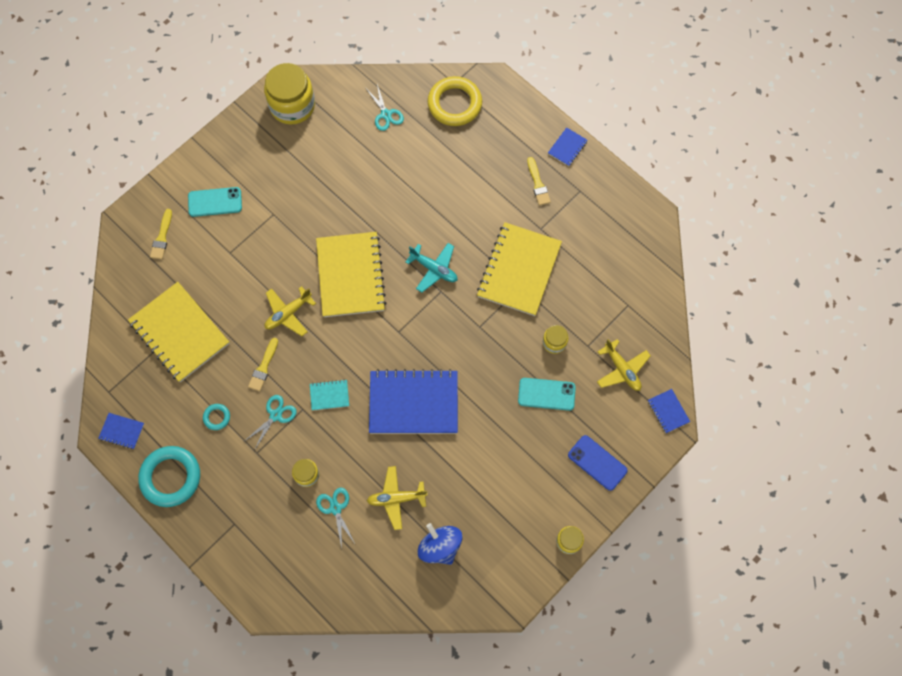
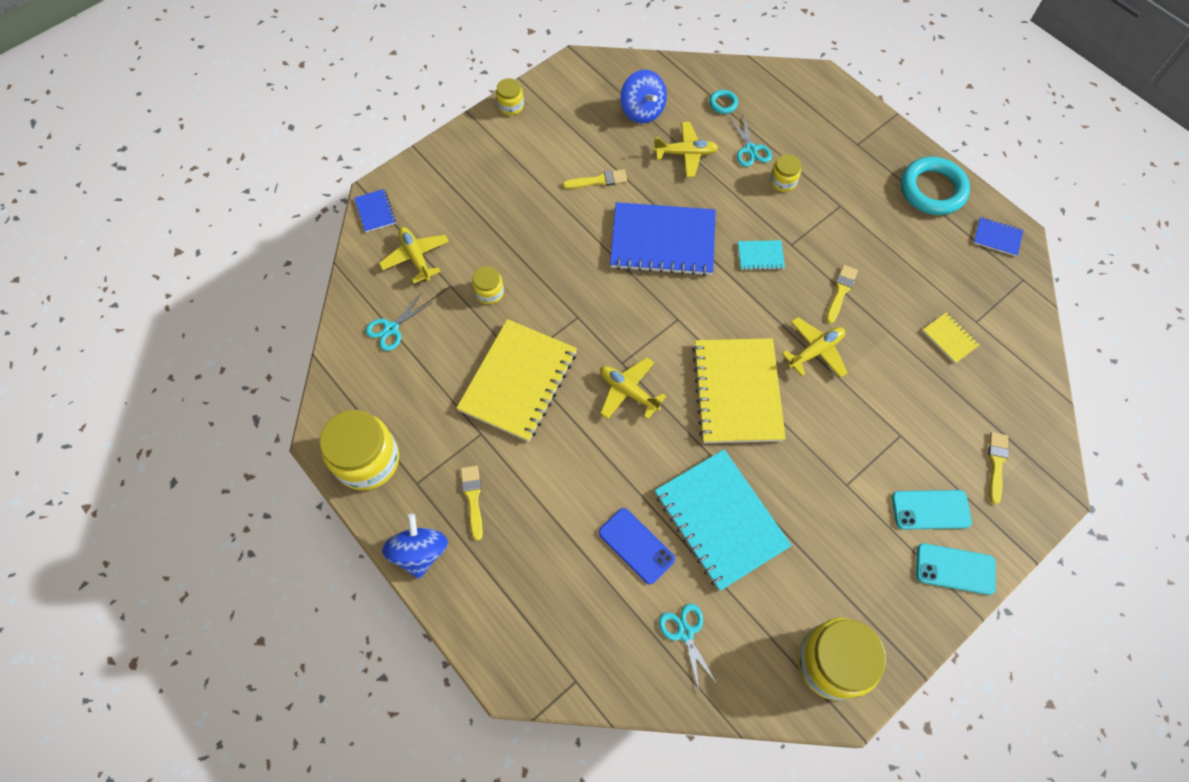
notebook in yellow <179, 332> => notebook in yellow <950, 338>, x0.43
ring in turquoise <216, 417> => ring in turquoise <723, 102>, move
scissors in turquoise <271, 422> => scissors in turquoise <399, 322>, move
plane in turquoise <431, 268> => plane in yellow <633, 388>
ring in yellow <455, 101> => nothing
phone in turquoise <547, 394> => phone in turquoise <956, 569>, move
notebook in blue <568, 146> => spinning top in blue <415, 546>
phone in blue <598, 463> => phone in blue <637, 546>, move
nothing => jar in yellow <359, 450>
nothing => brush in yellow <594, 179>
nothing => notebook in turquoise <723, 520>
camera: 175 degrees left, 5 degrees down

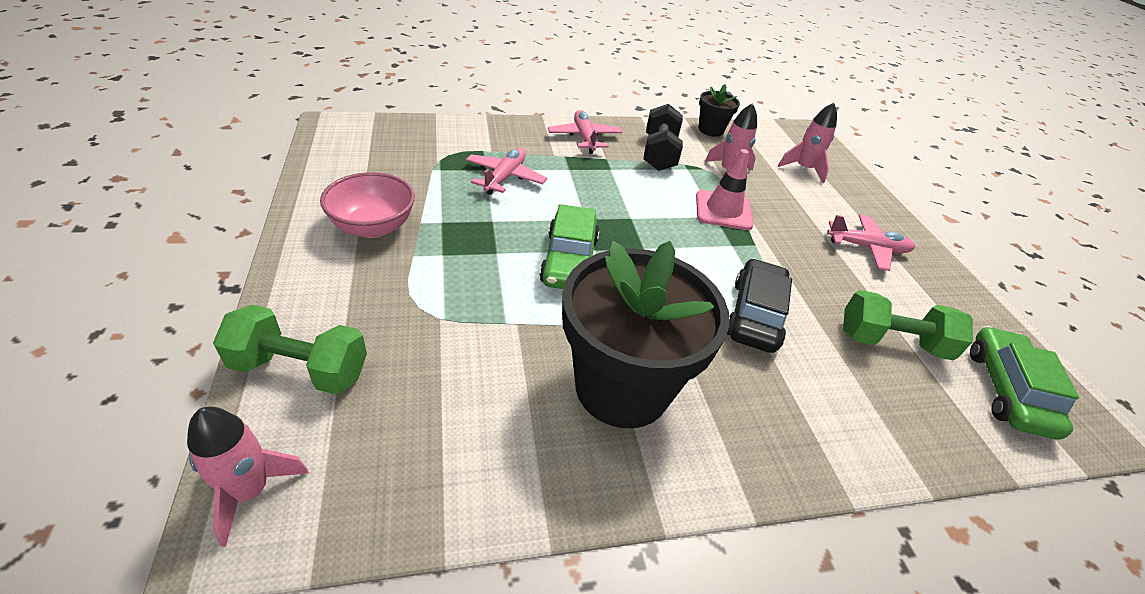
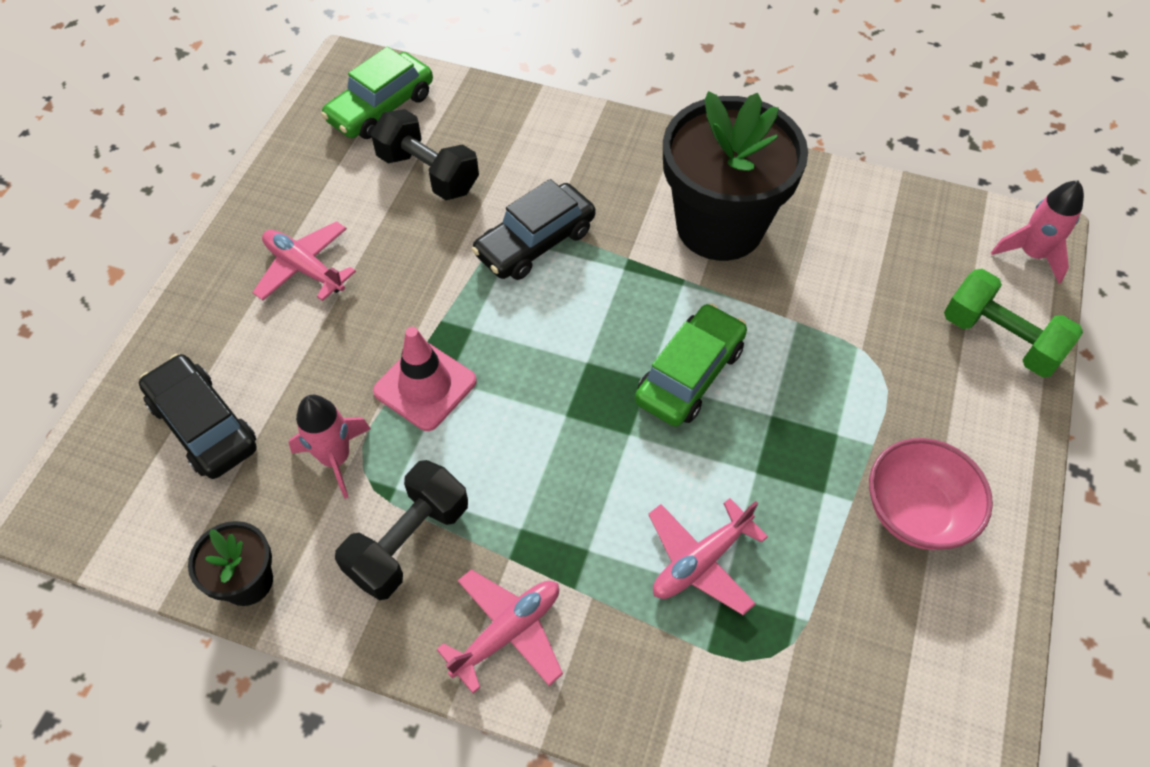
plane in pink <585, 132> => plane in pink <499, 632>, 150 degrees counterclockwise
rocket in pink <807, 143> => car in black <198, 416>
dumbbell in green <908, 325> => dumbbell in black <425, 154>
camera: 145 degrees left, 15 degrees up

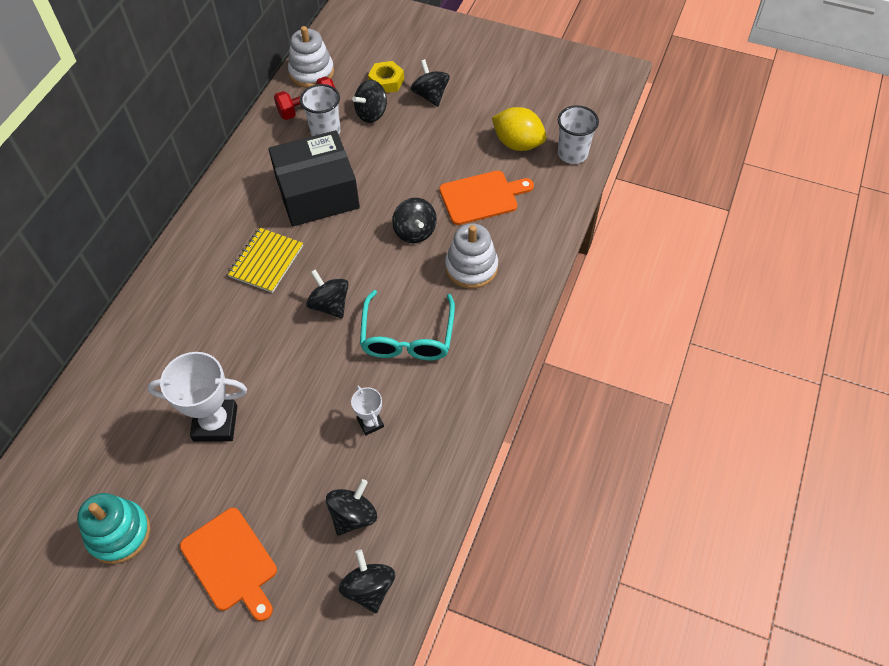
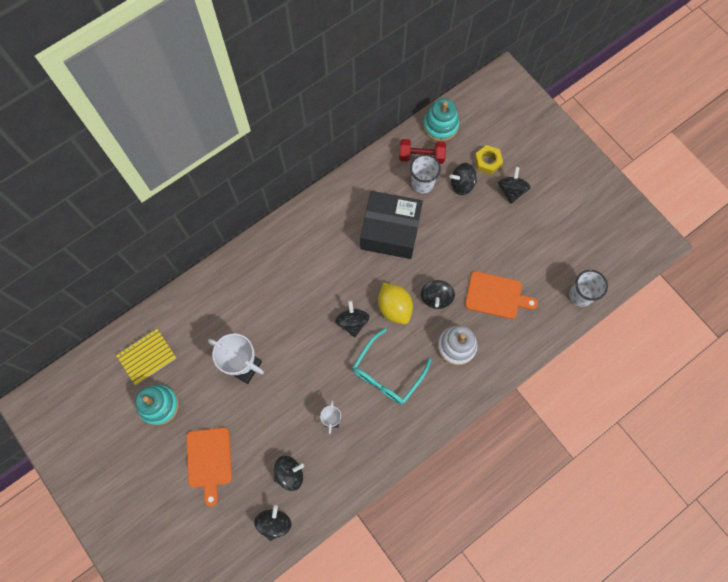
notebook in yellow <265, 260> => notebook in yellow <146, 356>, move
stacking toy in white <311, 57> => stacking toy in turquoise <441, 120>
lemon in yellow <519, 129> => lemon in yellow <395, 303>, move
camera: 30 degrees right, 15 degrees up

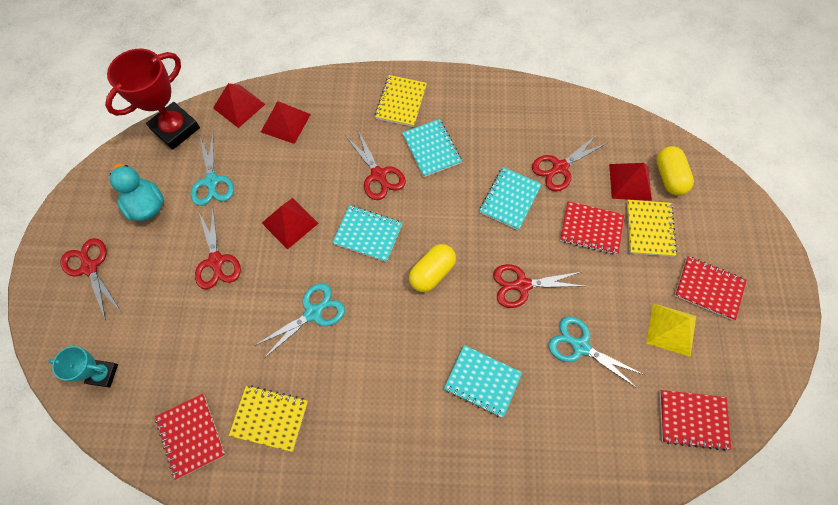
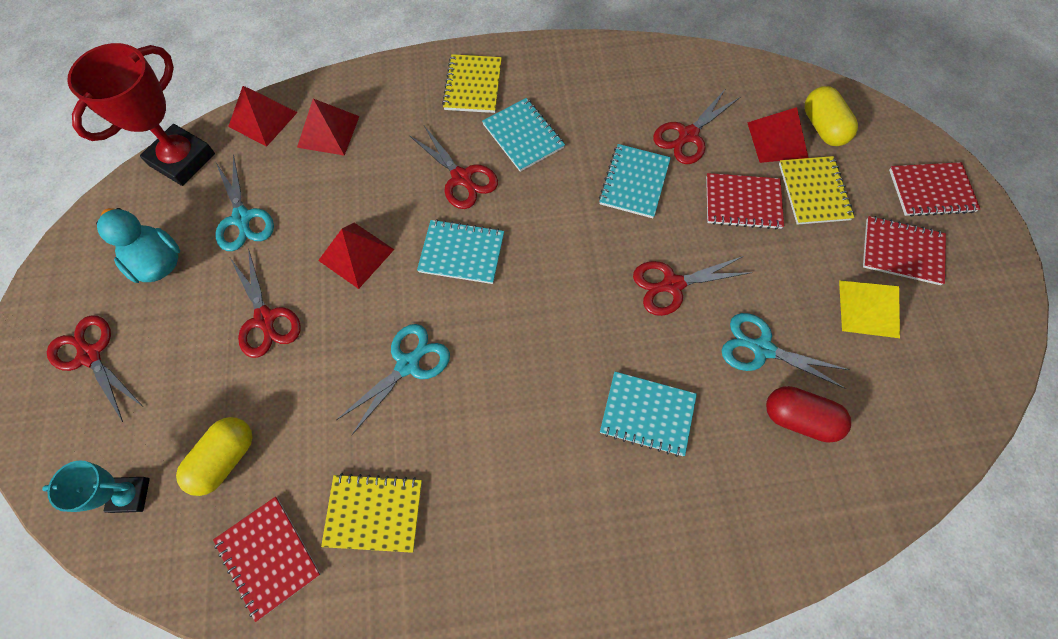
capsule in yellow <432, 268> => capsule in yellow <214, 456>, move
notebook in red <695, 420> => notebook in red <934, 189>, move
nothing => capsule in red <808, 414>
camera: 10 degrees left, 0 degrees up

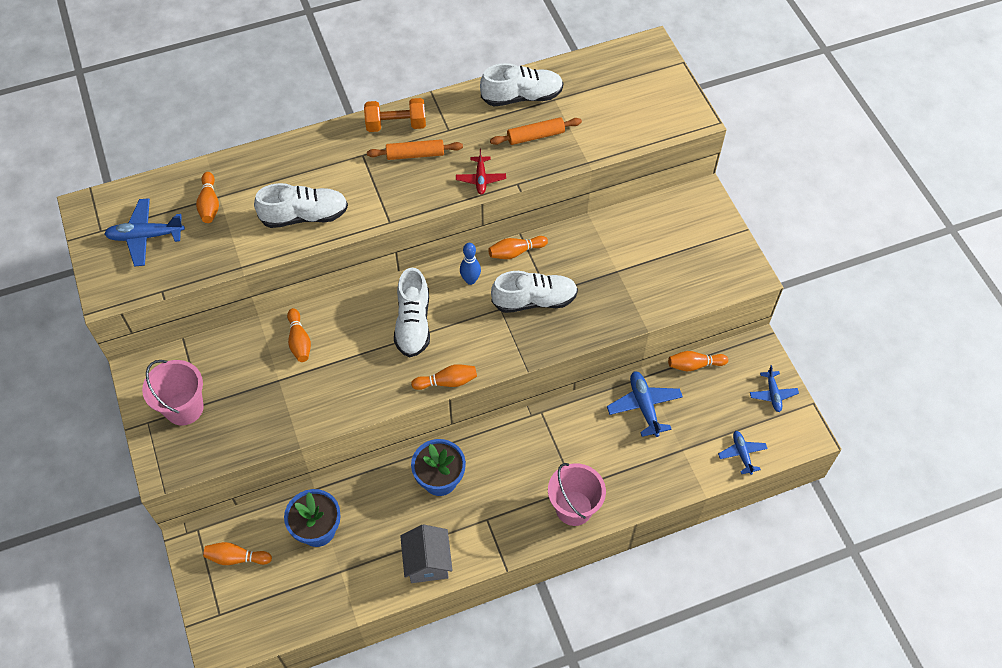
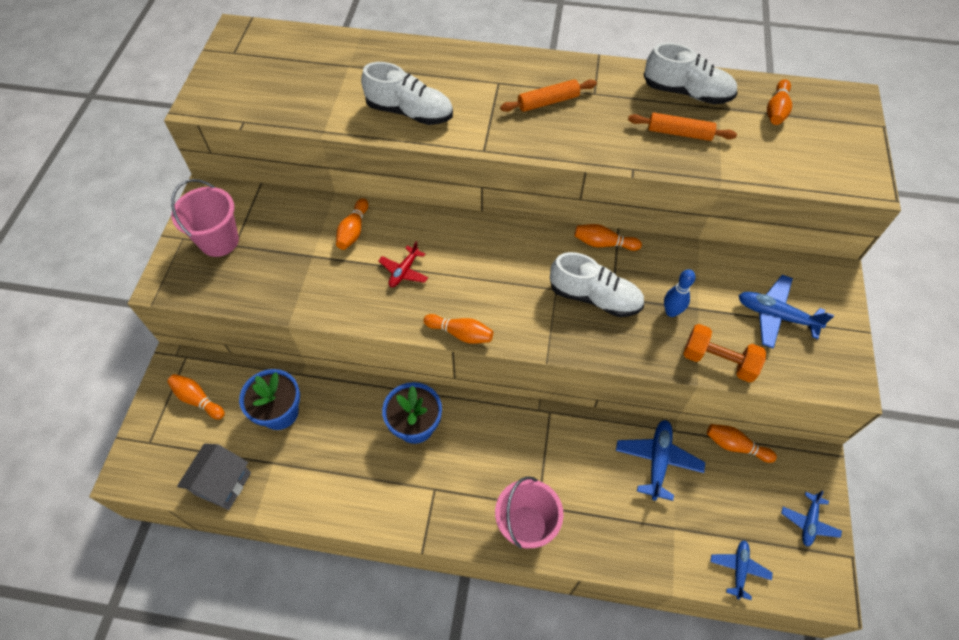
plane in blue <144, 232> => plane in blue <786, 312>, move
bowling pin in orange <207, 197> => bowling pin in orange <779, 102>, move
dumbbell in orange <395, 115> => dumbbell in orange <724, 353>, move
rolling pin in orange <415, 149> => rolling pin in orange <548, 95>, 45 degrees counterclockwise
shoe in white <412, 312> => nothing
house in grey <426, 553> => house in grey <214, 476>, move
plane in red <481, 172> => plane in red <403, 264>, move
bowling pin in blue <470, 264> => bowling pin in blue <679, 293>, move
camera: 30 degrees right, 0 degrees up

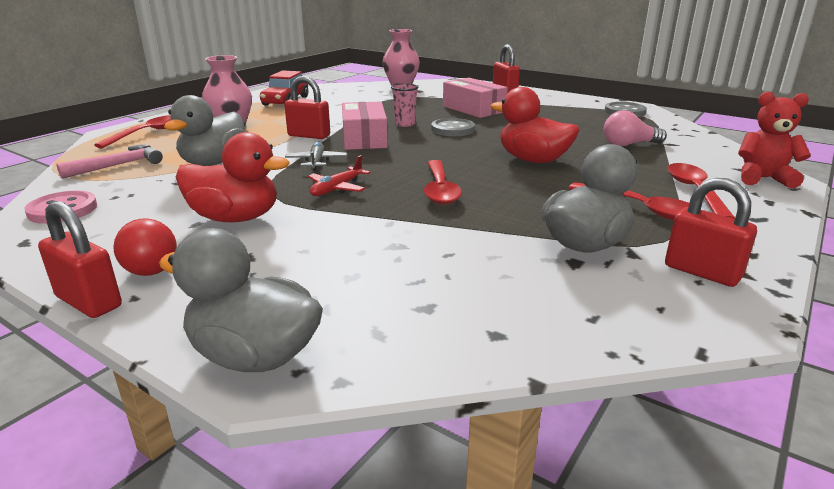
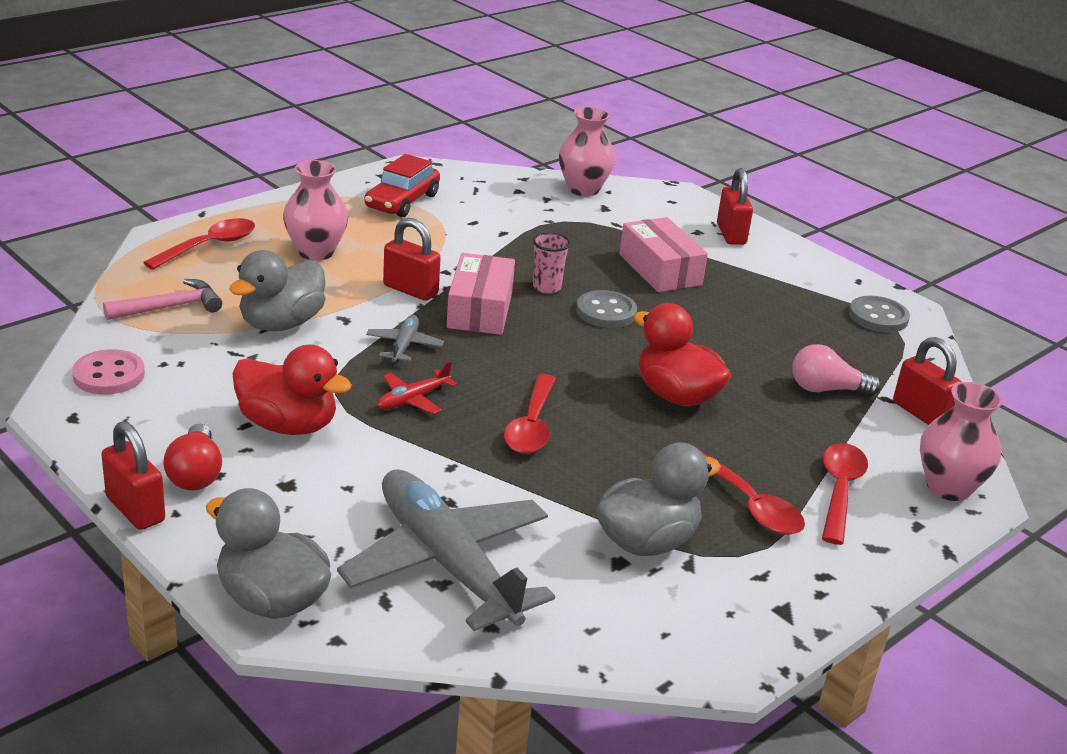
padlock in red <711, 232> => padlock in red <927, 381>, move
teddy bear in red <774, 139> => vase in pink <961, 441>
nothing => plane in grey <446, 550>
camera: 10 degrees right, 5 degrees up

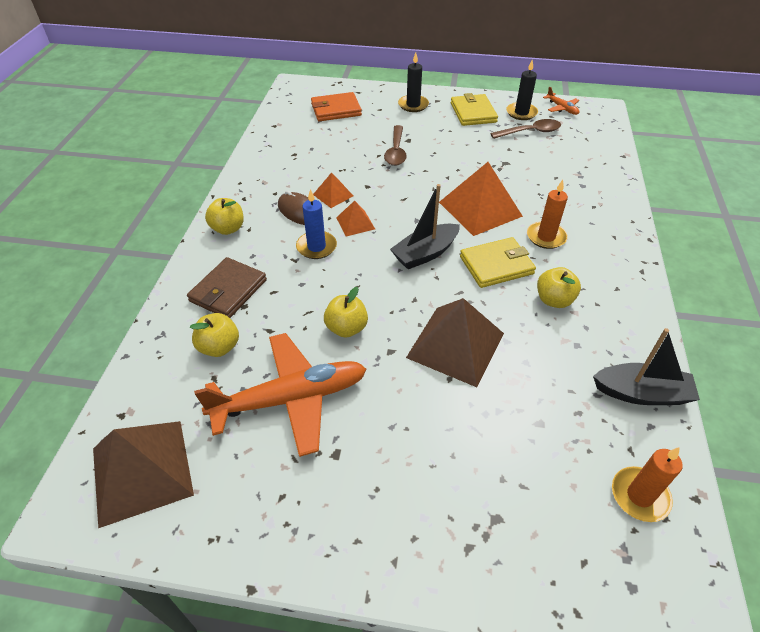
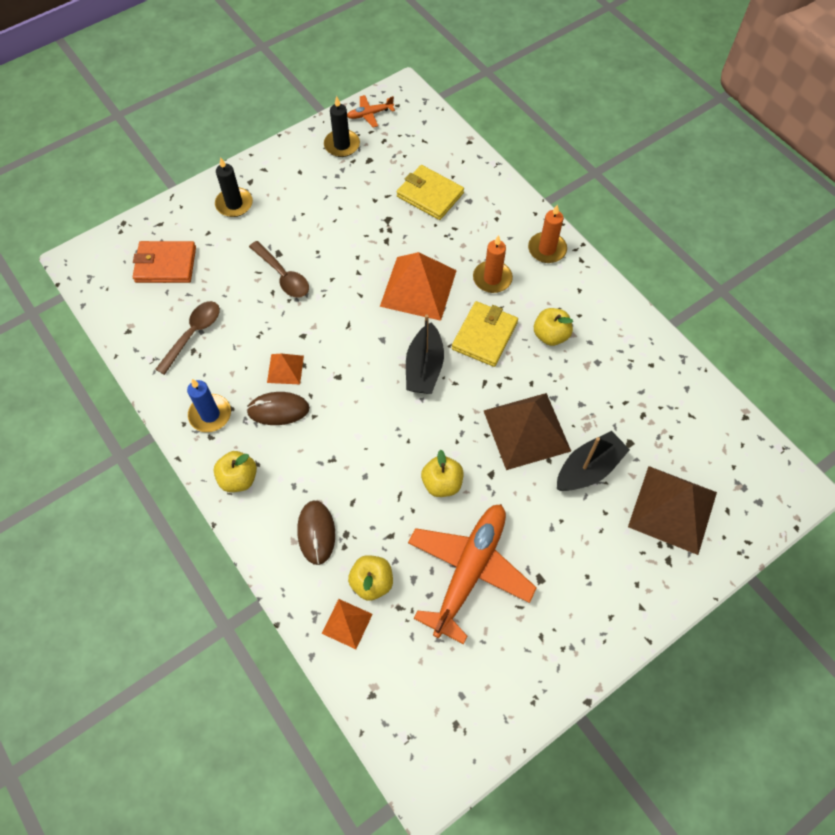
pyramid in brown <143, 474> => pyramid in brown <672, 510>, move
wallet in brown <227, 287> => mouse in brown <316, 532>
candle in blue <316, 224> => candle in blue <209, 405>, move
wallet in orange <336, 106> => wallet in orange <164, 262>, 60 degrees clockwise
pyramid in orange <355, 218> => pyramid in orange <347, 624>, move
wallet in yellow <474, 109> => wallet in yellow <430, 192>, move
spoon in brown <525, 129> => spoon in brown <187, 338>, move
plane in orange <561, 101> => plane in orange <371, 111>, 150 degrees clockwise
boat in black <646, 366> => boat in black <593, 461>, move
candle in orange <647, 484> => candle in orange <547, 234>, move
camera: 45 degrees left, 15 degrees up

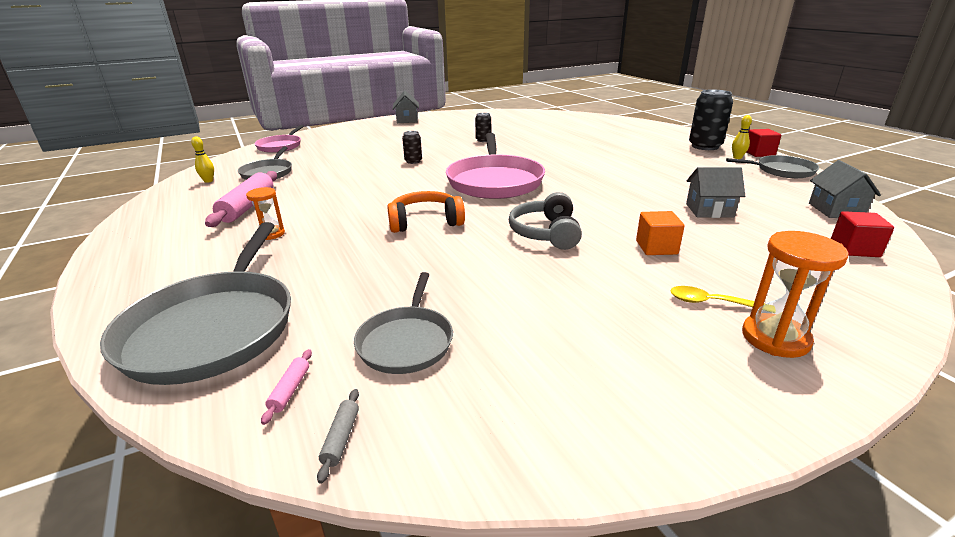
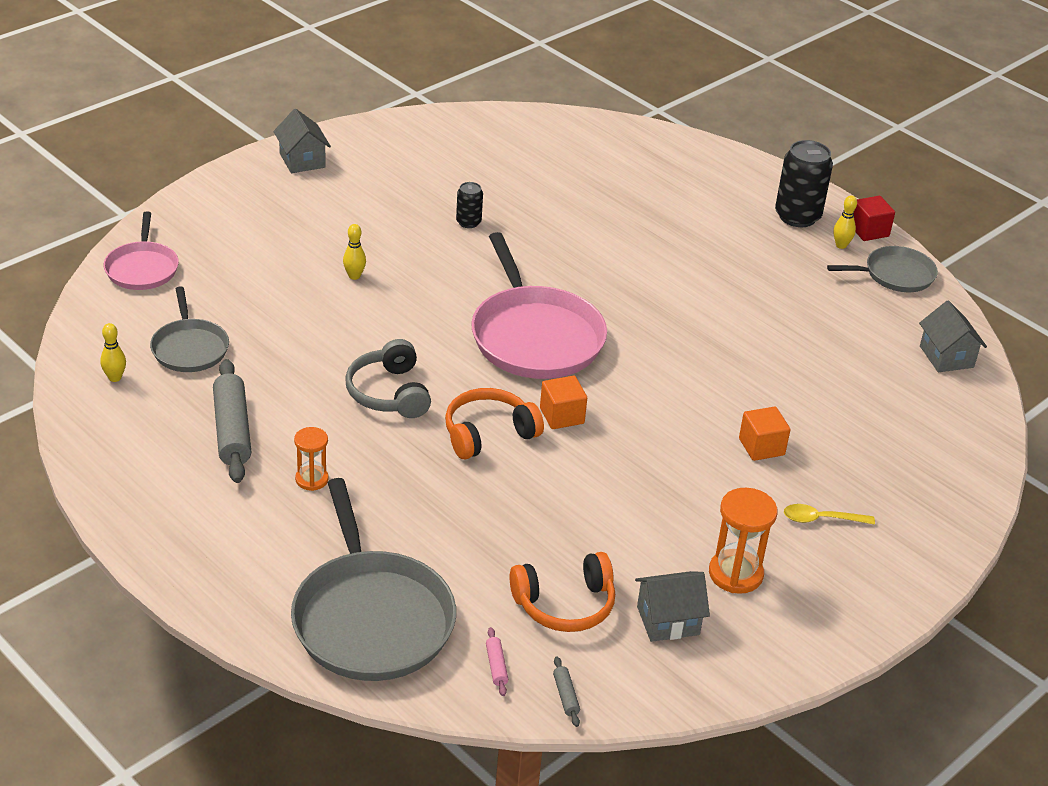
rolling pin in pink <241, 199> => rolling pin in grey <232, 421>
pan in grey <403, 323> => headphones in orange <562, 592>
can in black <412, 147> => nothing
headphones in grey <545, 221> => headphones in grey <388, 378>, move
house in grey <715, 192> => house in grey <672, 606>, move
hourglass in orange <795, 294> => hourglass in orange <743, 541>, move
cube in red <862, 234> => nothing
nothing => bowling pin in yellow <354, 252>
nothing => cube in orange <563, 402>
camera: 20 degrees left, 10 degrees up

